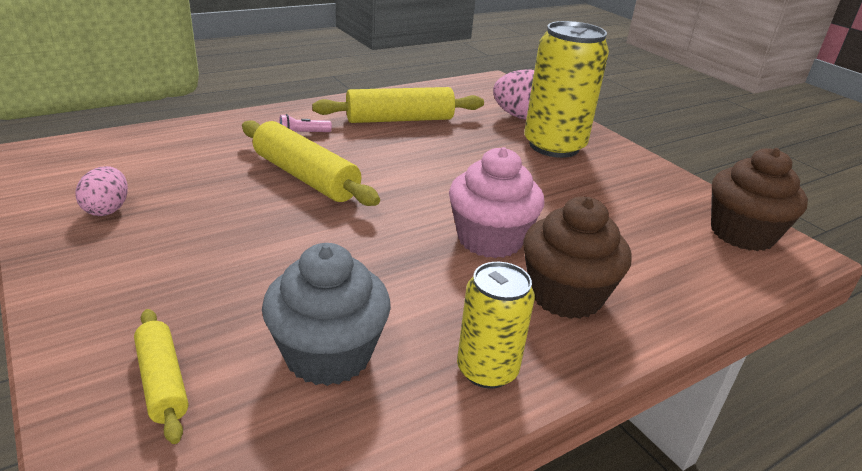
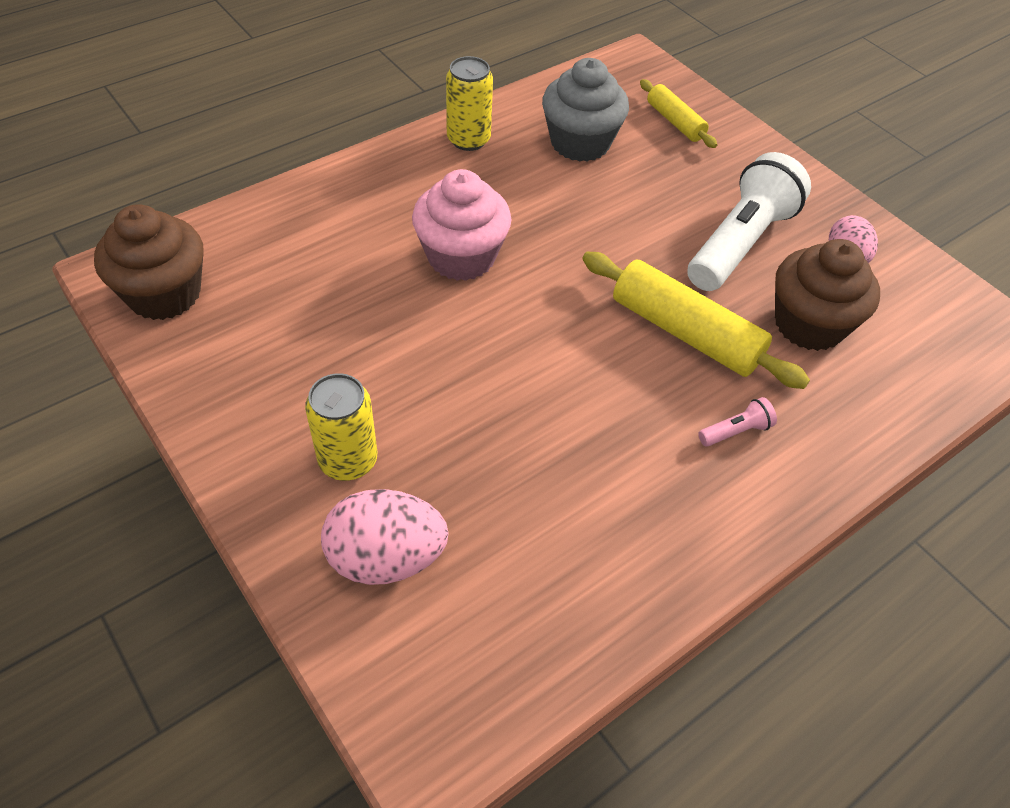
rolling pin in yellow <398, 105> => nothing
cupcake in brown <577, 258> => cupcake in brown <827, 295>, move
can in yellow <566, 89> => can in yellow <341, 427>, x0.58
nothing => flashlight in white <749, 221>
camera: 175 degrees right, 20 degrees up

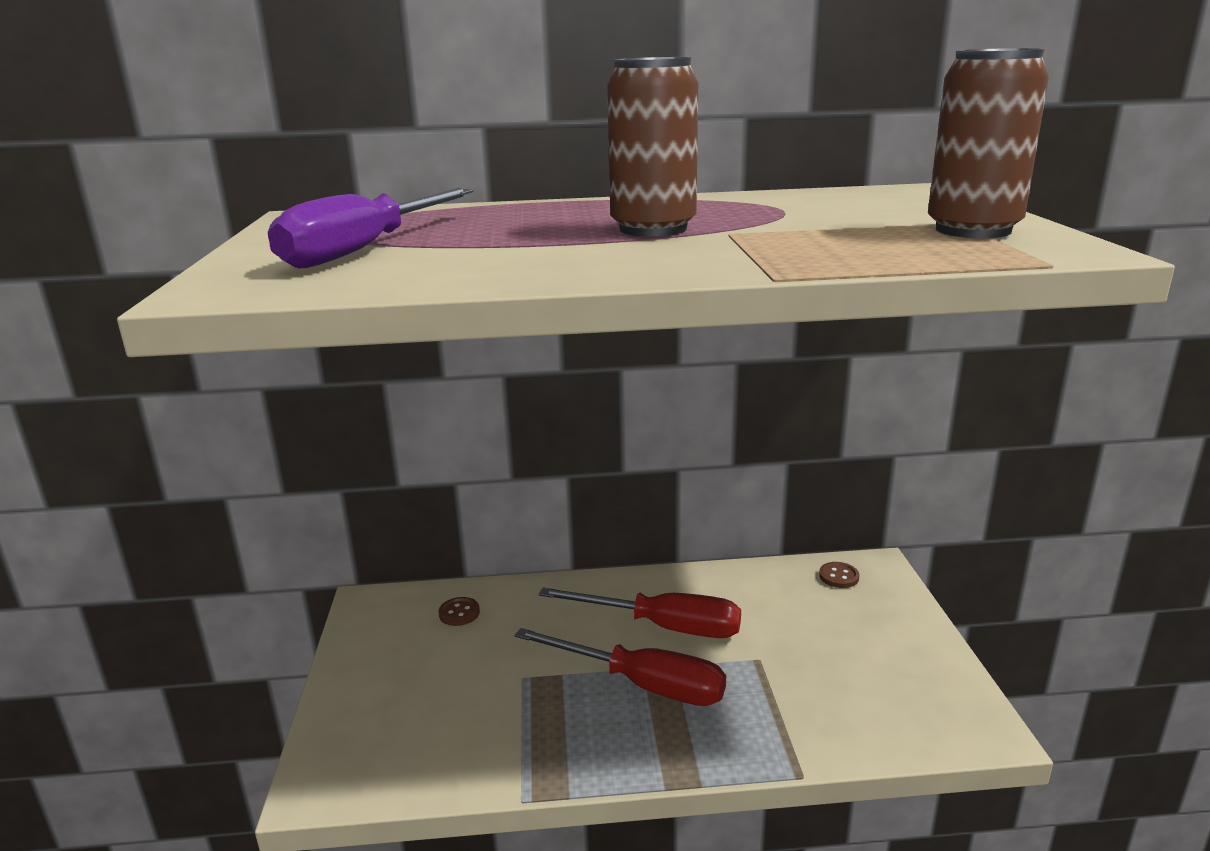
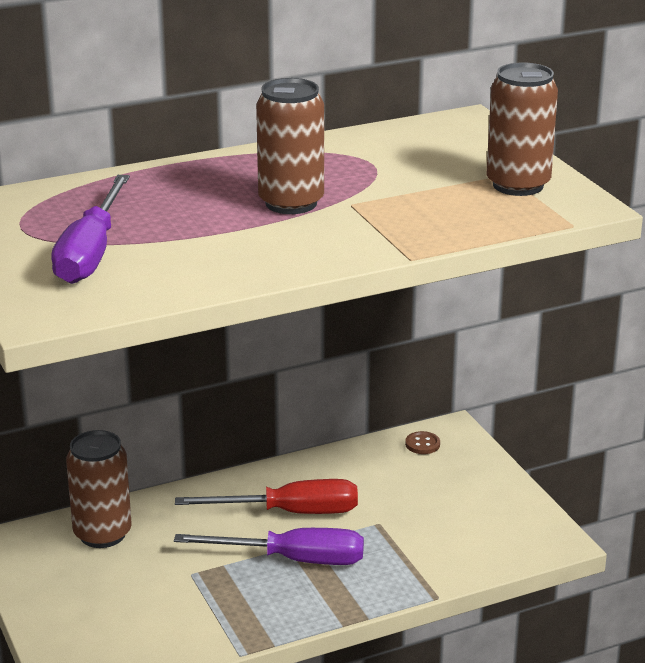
button in brown <459, 611> => can in brown <98, 489>
screwdriver in red <620, 667> => screwdriver in purple <269, 546>
camera: 20 degrees left, 5 degrees up

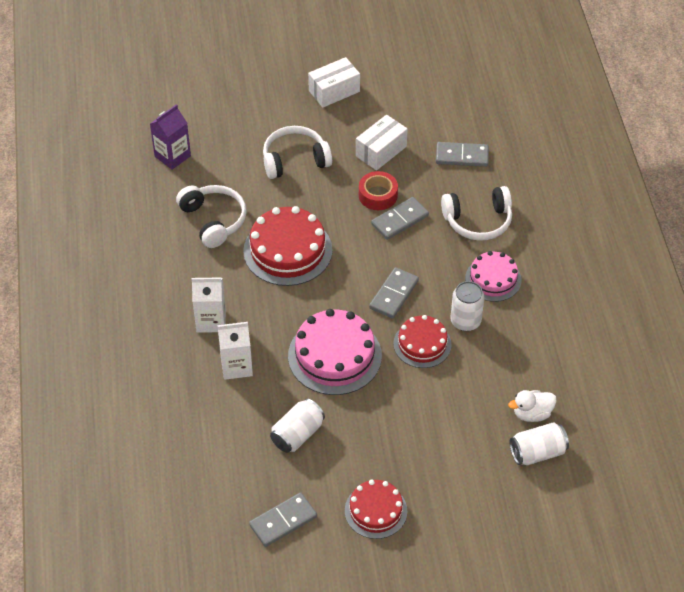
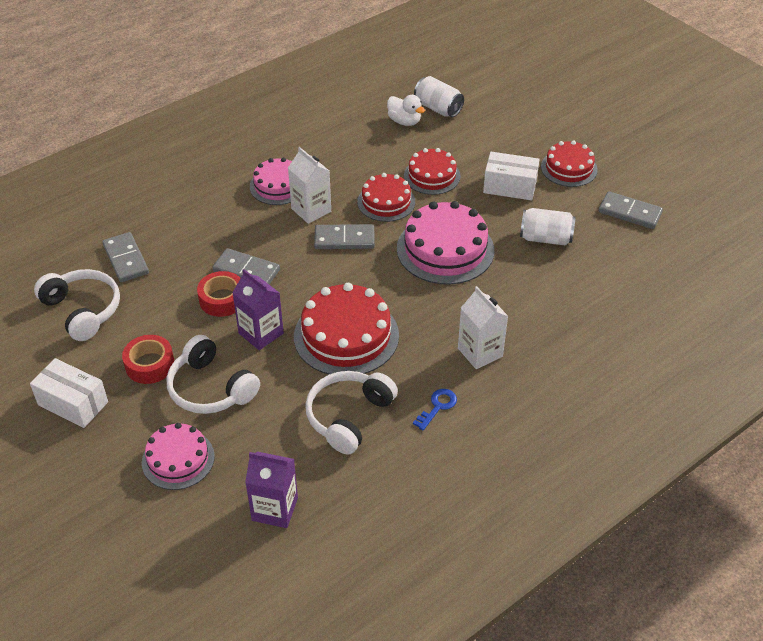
carton in white <235, 351> => carton in white <309, 185>, move
box in white <382, 143> => box in white <511, 176>, move
headphones in white <476, 213> => headphones in white <77, 305>, move
can in white <467, 306> => nothing
nothing => tape in red <148, 359>
nothing => cake in pink <178, 456>
nothing => carton in purple <258, 309>
nothing => cake in red <432, 171>
nothing => key in blue <435, 409>
camera: 120 degrees left, 5 degrees down

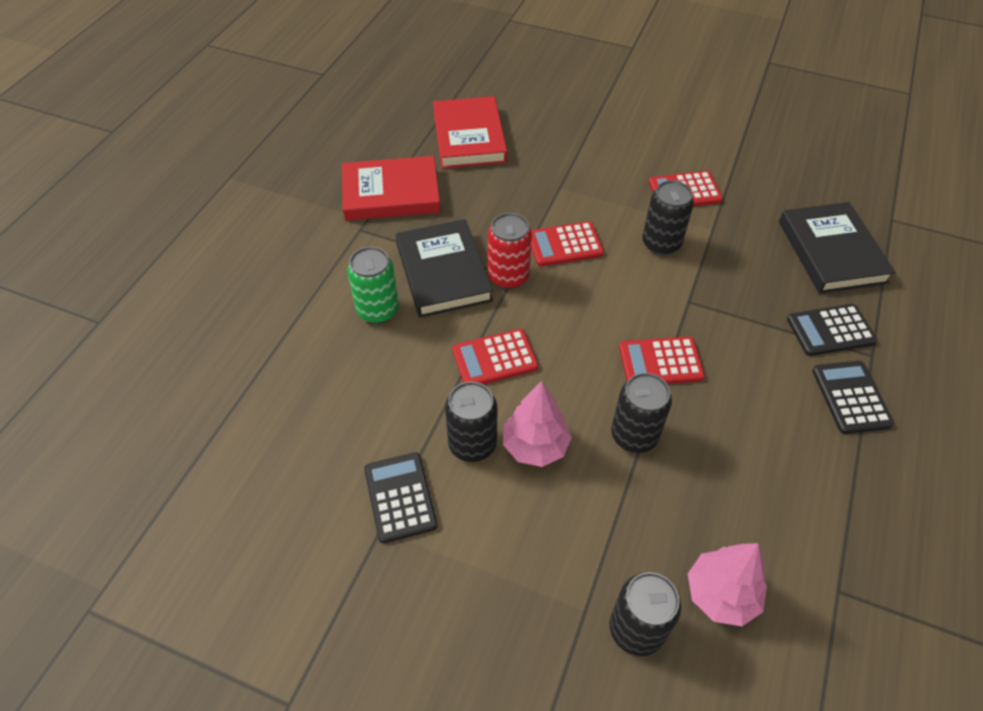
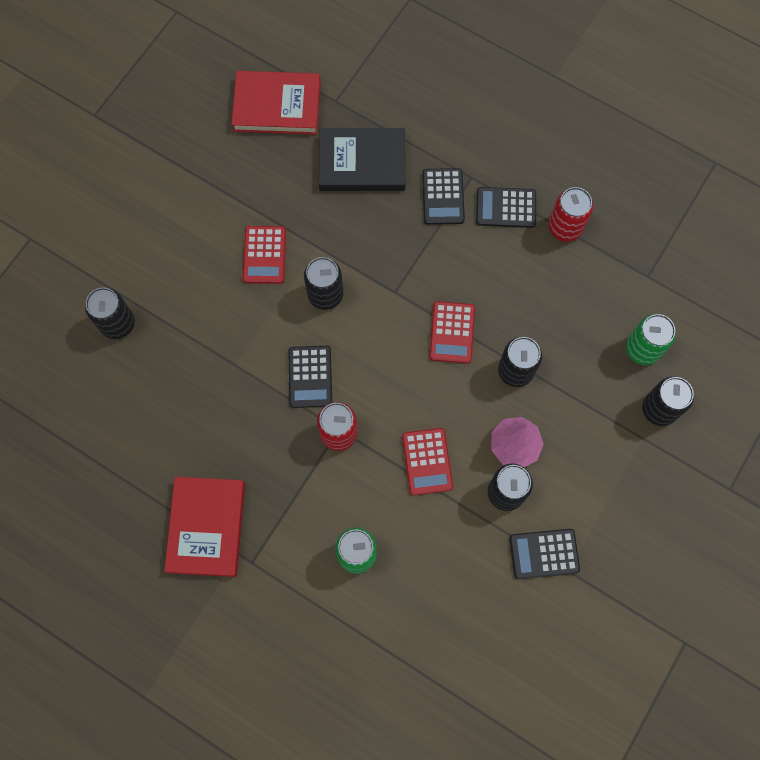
book in black <444, 268> => nothing
book in red <470, 132> => book in red <276, 103>, move
calculator in red <567, 243> => calculator in black <310, 377>
tree in pink <727, 584> => can in green <651, 339>
nothing => can in black <110, 313>
nothing => can in red <571, 214>
camera: 80 degrees left, 20 degrees up

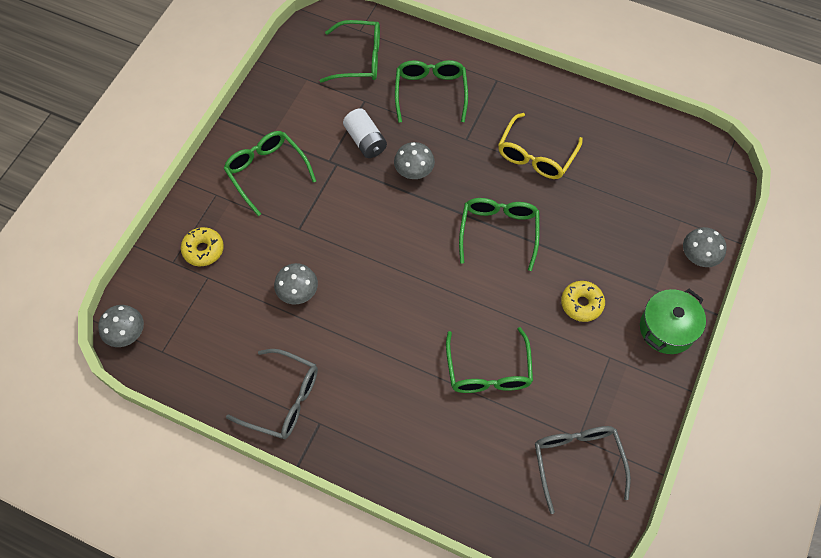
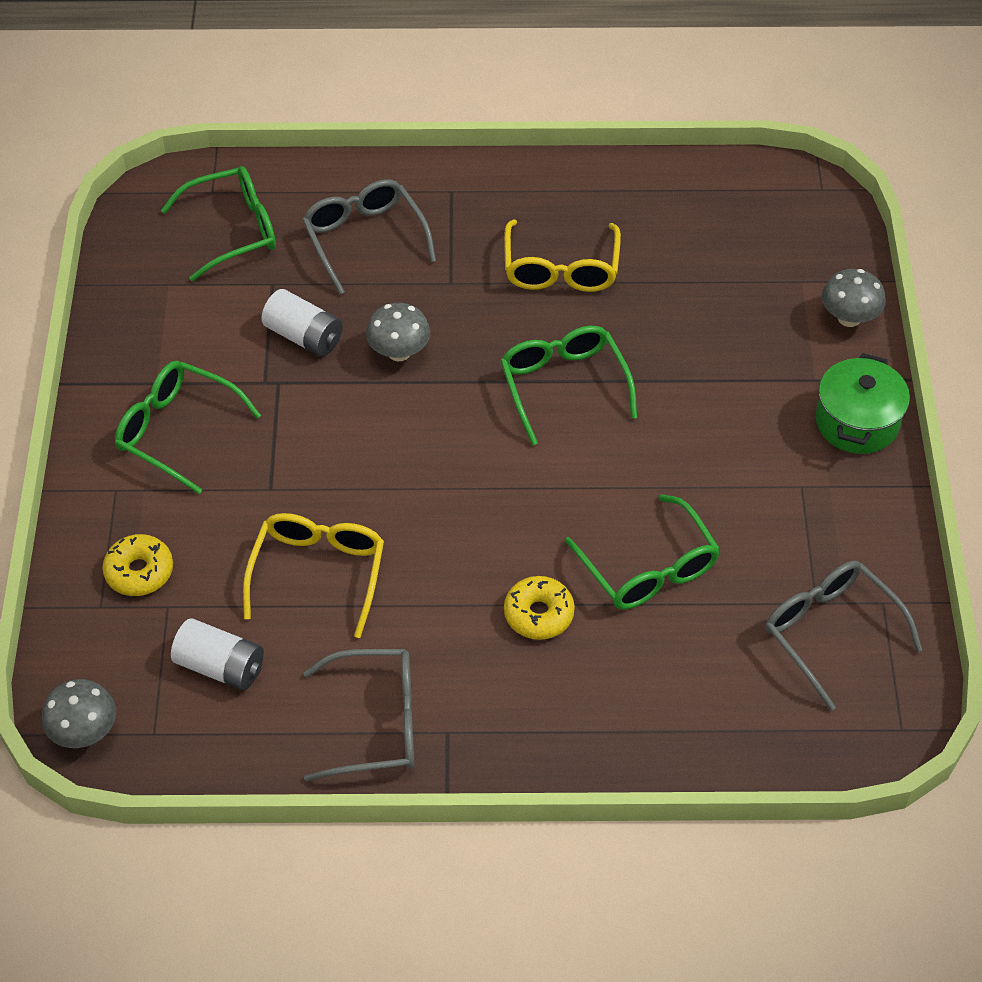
mushroom in grey <296, 284> => glasses in yellow <313, 575>
glasses in green <431, 91> => glasses in grey <369, 236>
donut in yellow <583, 301> => donut in yellow <539, 608>, move
nothing => battery in white <217, 654>
camera: 25 degrees left, 10 degrees down

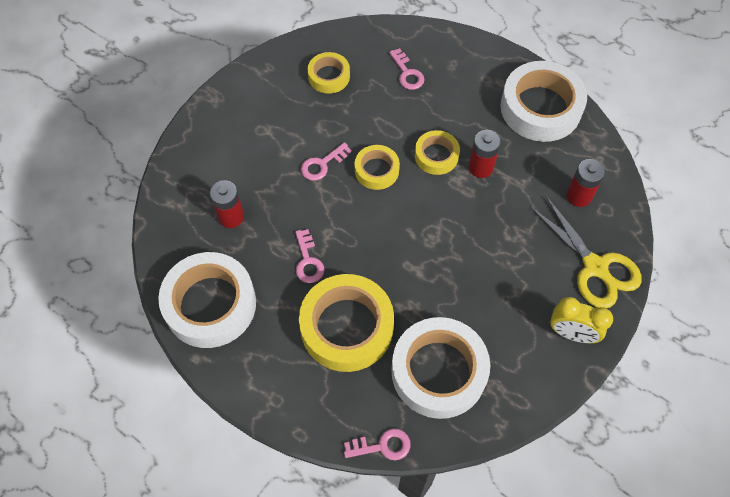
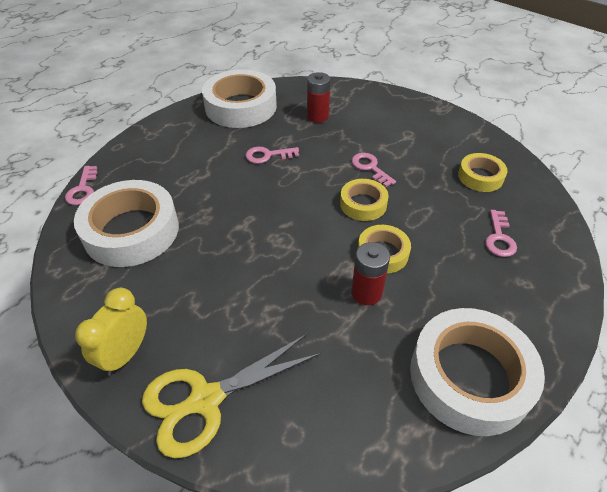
tape in yellow <346, 323> => nothing
key in pink <407, 69> => key in pink <501, 233>, 60 degrees counterclockwise
battery in red <586, 183> => nothing
camera: 95 degrees right, 15 degrees down

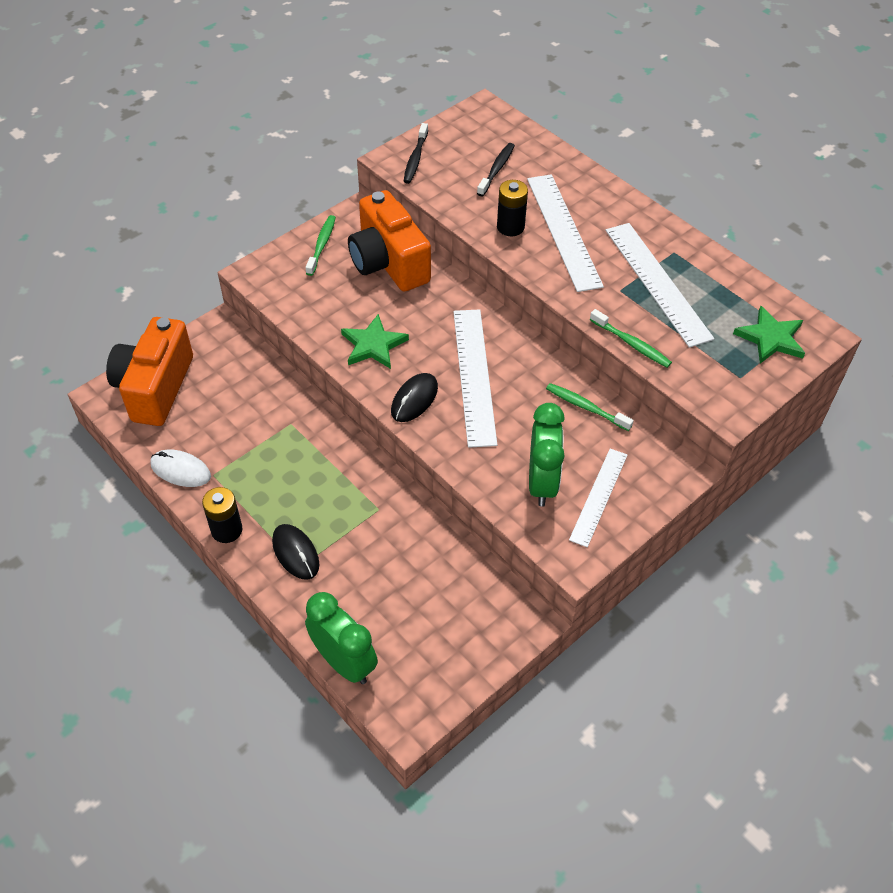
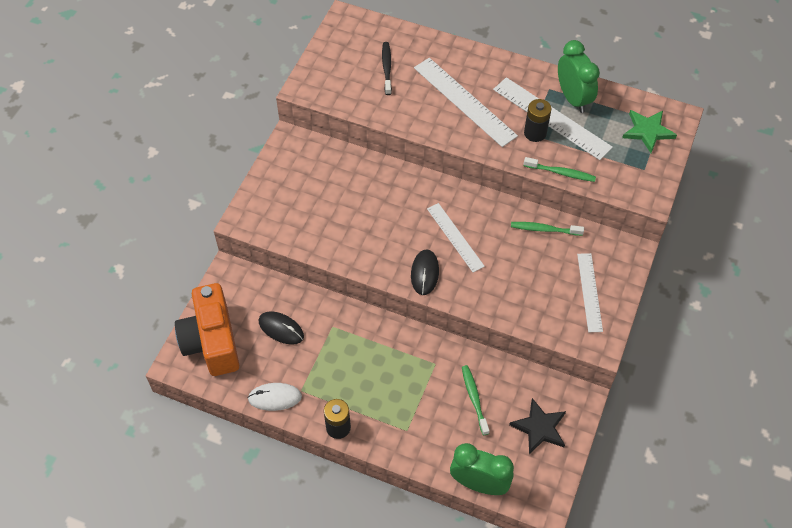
mouse in black <295, 552> => mouse in black <281, 328>, move
toothbrush in green <321, 245> => toothbrush in green <476, 400>, move
star in green <375, 341> => nothing
camera in orange <389, 241> => nothing
toothbrush in black <416, 153> => nothing
ruler in white <475, 378> => ruler in white <456, 237>, x0.63
battery in black <512, 208> => battery in black <537, 120>, move
clock in green <547, 455> => clock in green <579, 76>, move
nothing => star in black <537, 426>
camera: 25 degrees left, 5 degrees up

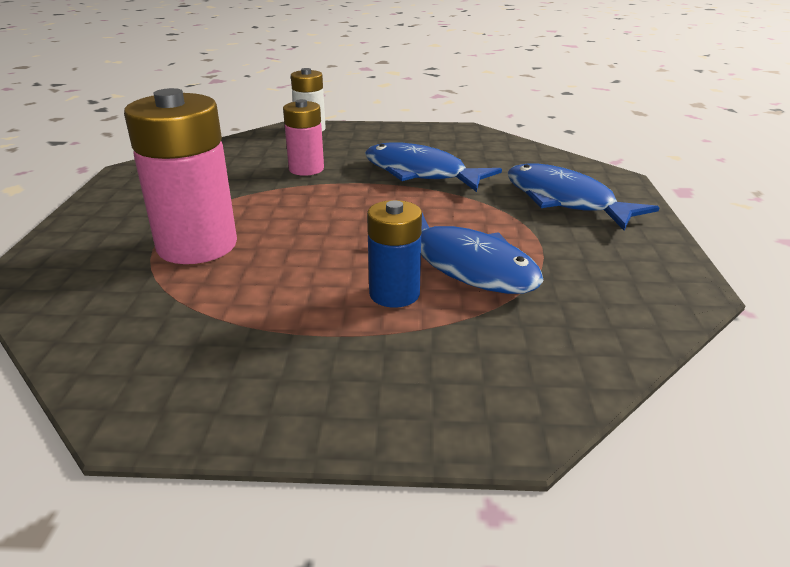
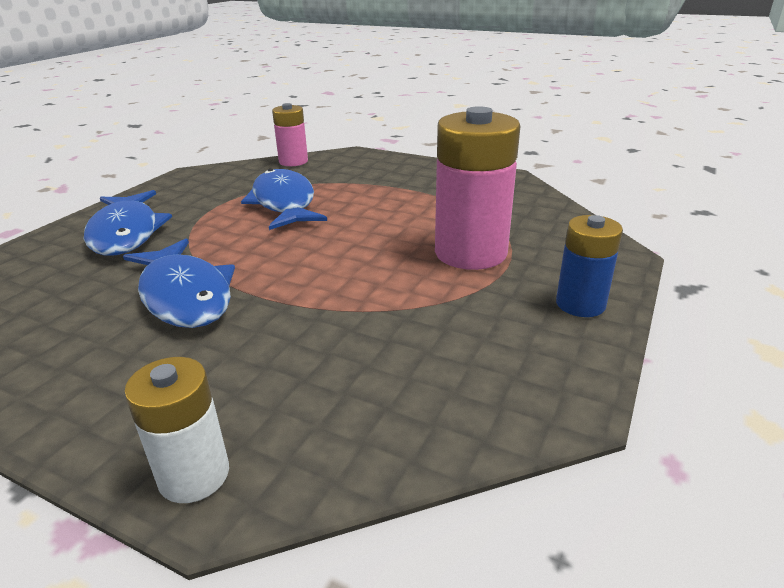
battery in pink <303, 137> => battery in pink <290, 134>, move
battery in blue <394, 254> => battery in blue <589, 266>, move
camera: 155 degrees left, 0 degrees up

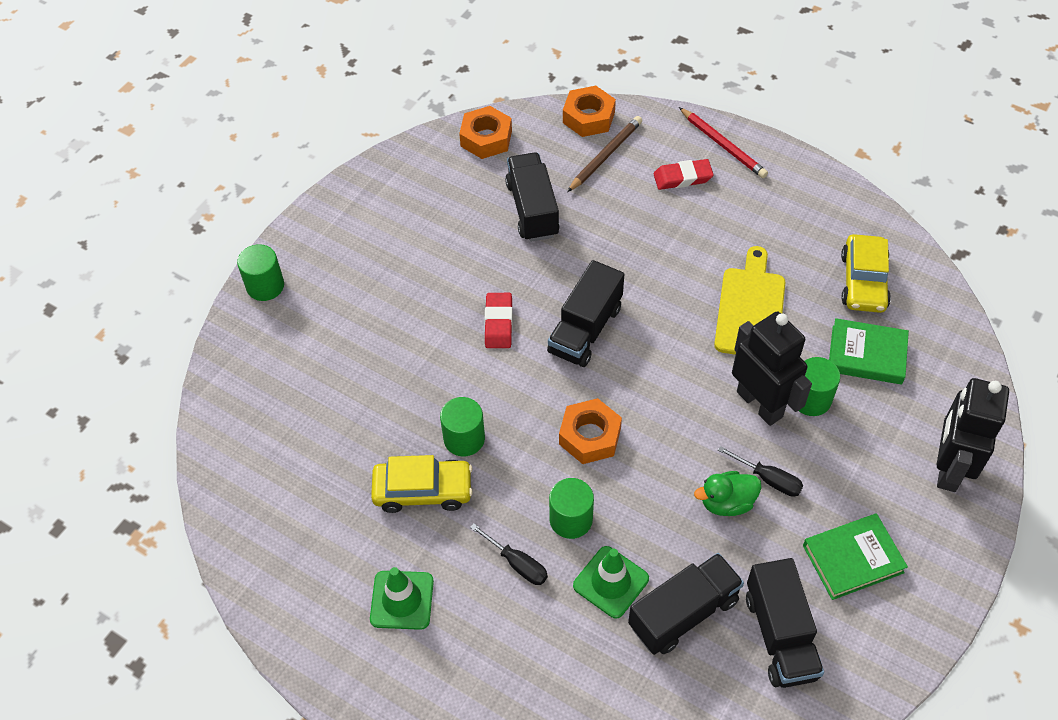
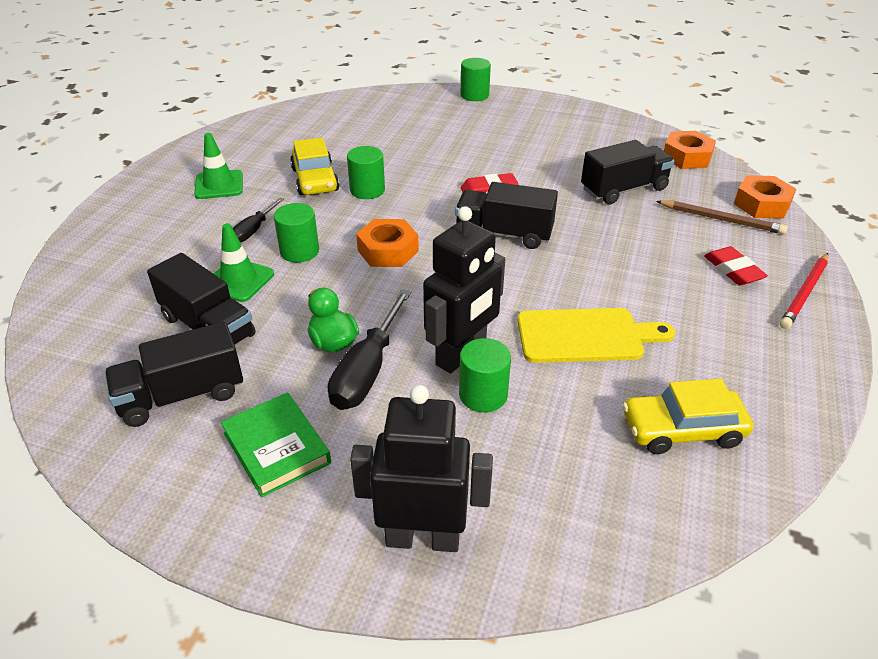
screwdriver in black <760, 471> => screwdriver in black <369, 349>, x1.73
book in green <869, 351> => nothing
camera: 75 degrees right, 15 degrees down

